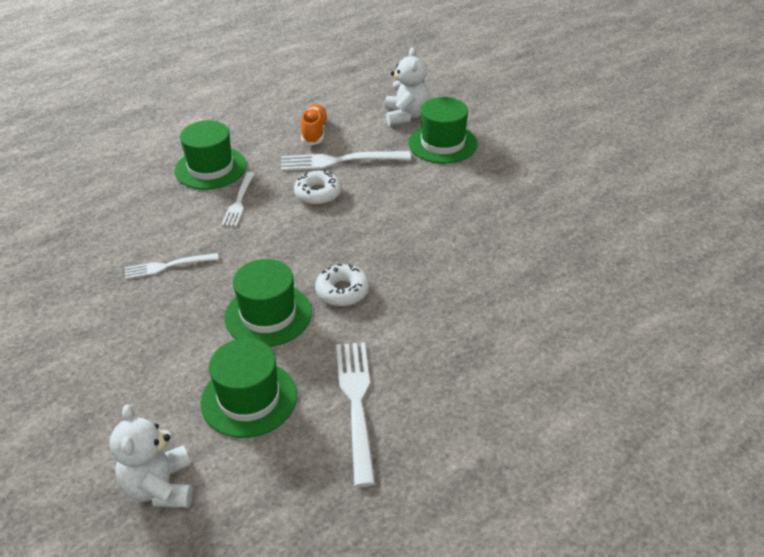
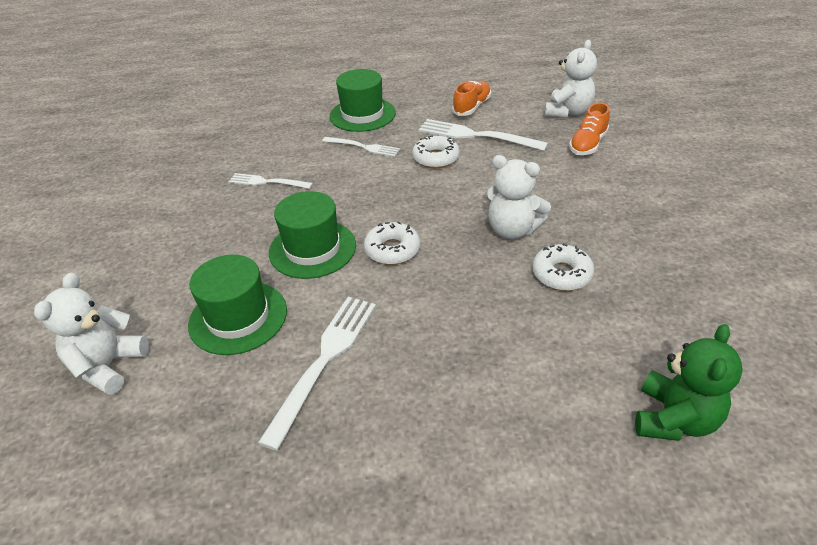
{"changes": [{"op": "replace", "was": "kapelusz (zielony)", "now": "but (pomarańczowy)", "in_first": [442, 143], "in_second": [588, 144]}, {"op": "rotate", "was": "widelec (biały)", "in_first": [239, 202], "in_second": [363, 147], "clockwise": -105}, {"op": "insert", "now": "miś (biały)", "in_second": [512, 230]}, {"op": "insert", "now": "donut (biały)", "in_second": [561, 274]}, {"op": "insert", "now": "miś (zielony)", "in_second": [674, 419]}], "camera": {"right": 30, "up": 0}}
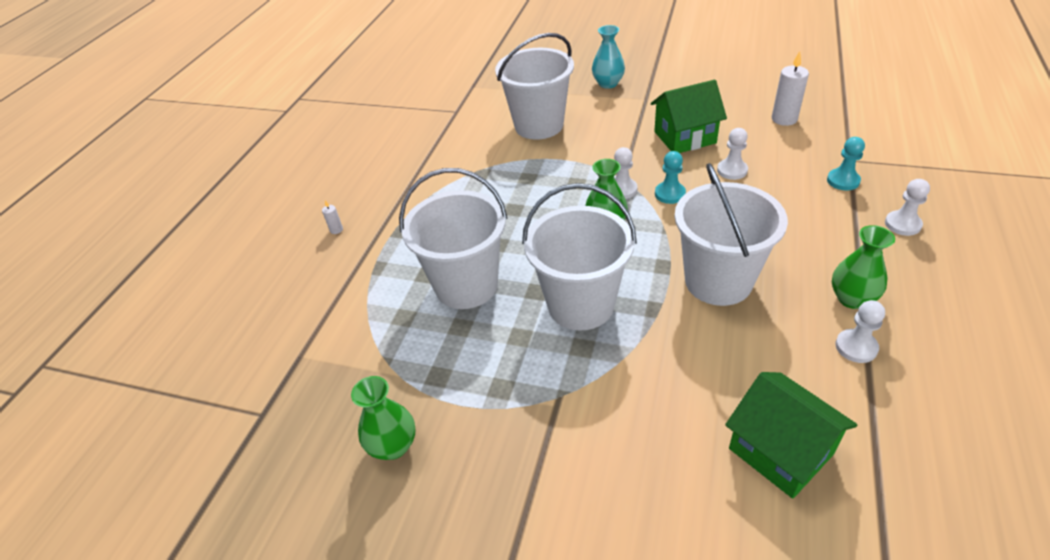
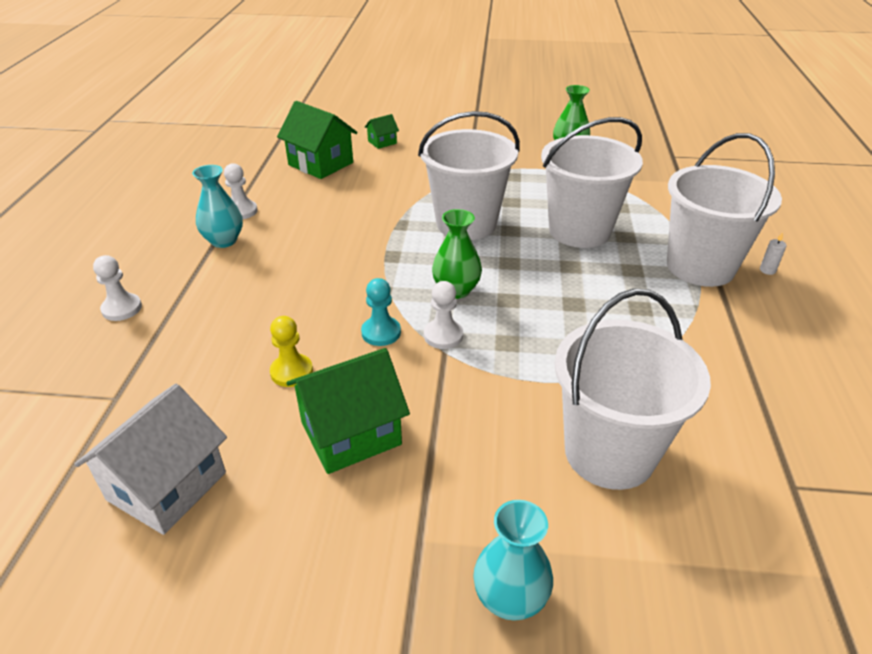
{"changes": [{"op": "replace", "was": "świeca (biały)", "now": "domek (biały)", "in_first": [784, 119], "in_second": [167, 486]}, {"op": "recolor", "was": "pionek (biały)", "now": "pionek (żółty)", "in_first": [732, 170], "in_second": [291, 372]}, {"op": "delete", "was": "pionek (turkusowy)", "in_first": [843, 181]}, {"op": "move", "was": "wiadro (biały)", "in_first": [718, 281], "in_second": [700, 267]}, {"op": "recolor", "was": "wazon (zielony)", "now": "wazon (turkusowy)", "in_first": [852, 298], "in_second": [224, 241]}, {"op": "insert", "now": "domek (zielony)", "in_second": [382, 142]}], "camera": {"right": 165, "up": -5}}
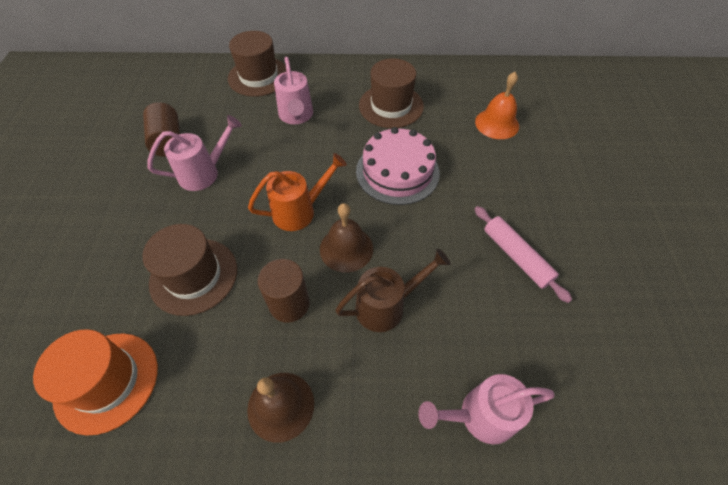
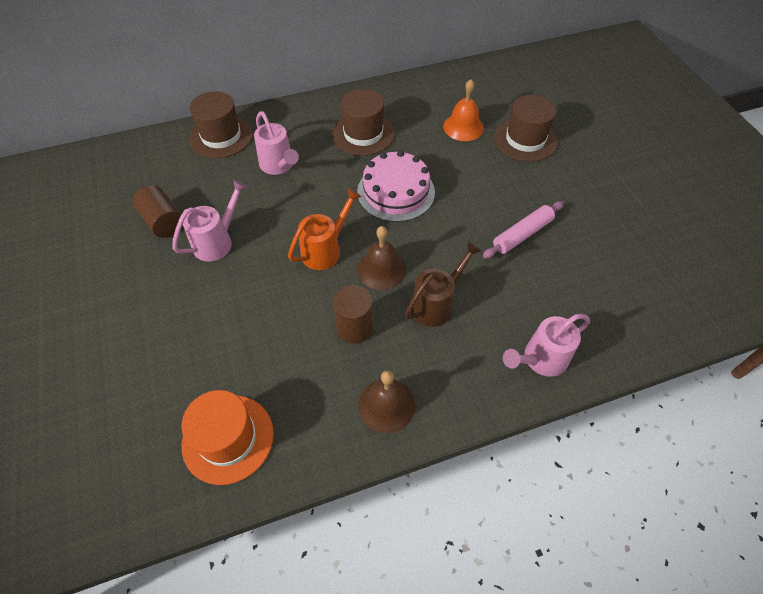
{"changes": [{"op": "rotate", "was": "wałek do ciasta (różowy)", "in_first": [516, 256], "in_second": [522, 234], "clockwise": -75}, {"op": "move", "was": "kapelusz (brązowy)", "in_first": [194, 276], "in_second": [525, 139]}], "camera": {"right": -20, "up": 0}}
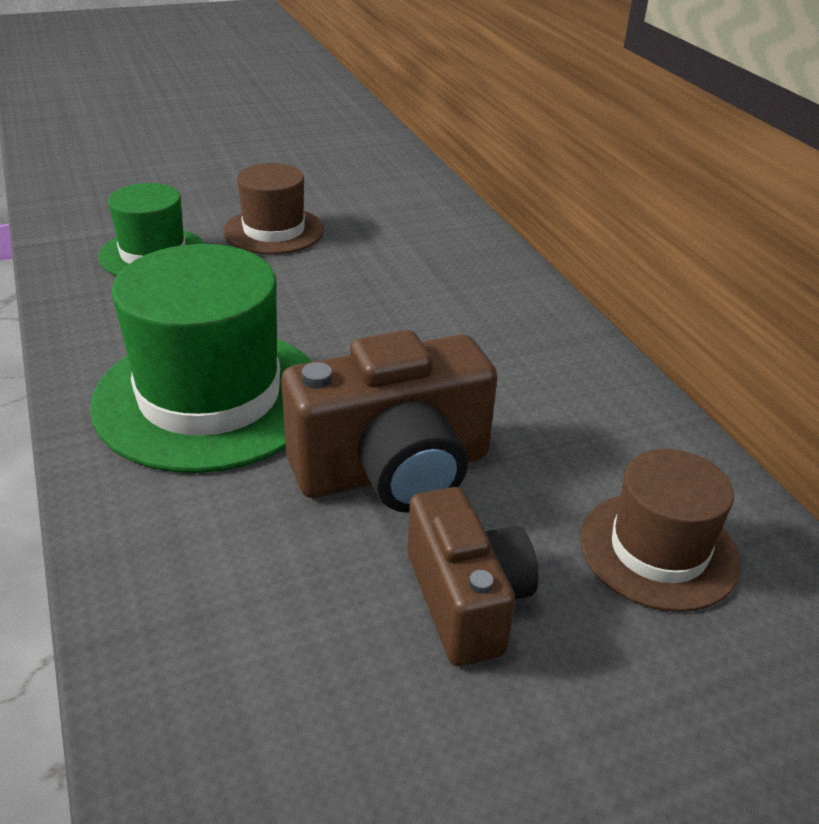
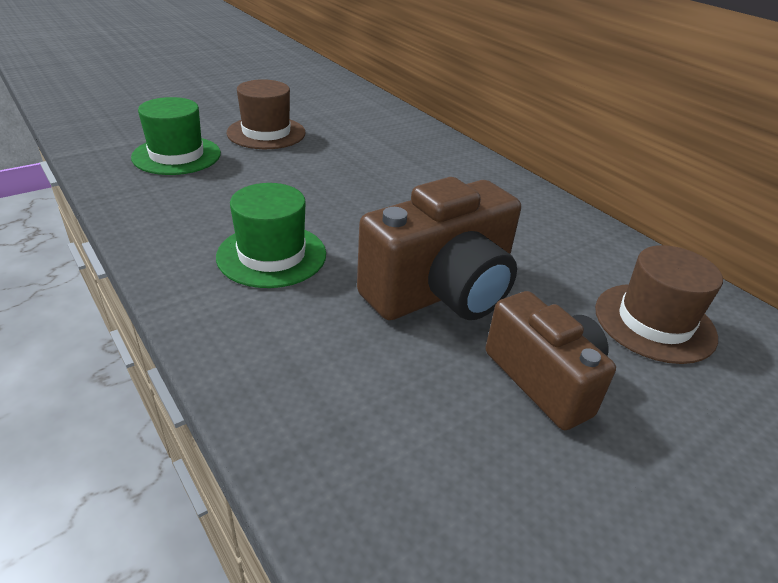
{"changes": [{"op": "resize", "was": "kapelusz (zielony)", "in_first": [210, 397], "in_second": [272, 255], "ratio": 0.58}], "camera": {"right": -15, "up": 0}}
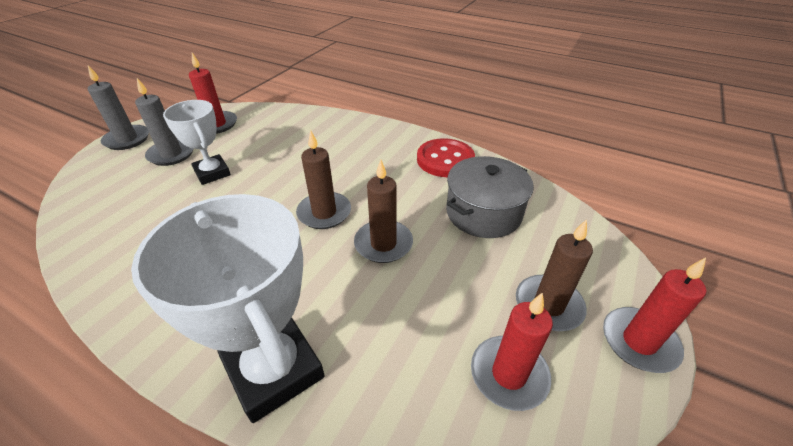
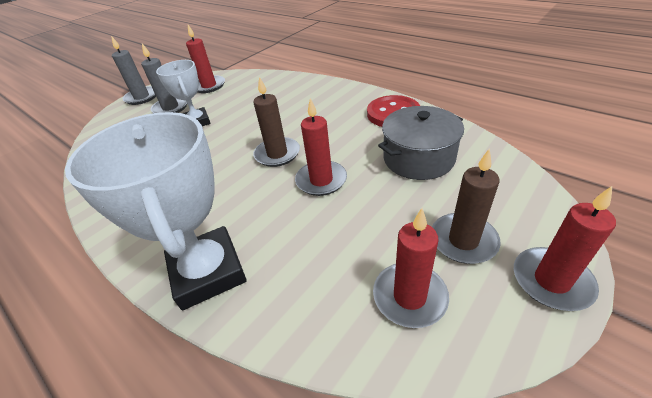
{"changes": [{"op": "recolor", "was": "świeca (brązowy)", "now": "świeca (czerwony)", "in_first": [383, 244], "in_second": [321, 180]}], "camera": {"right": 15, "up": 0}}
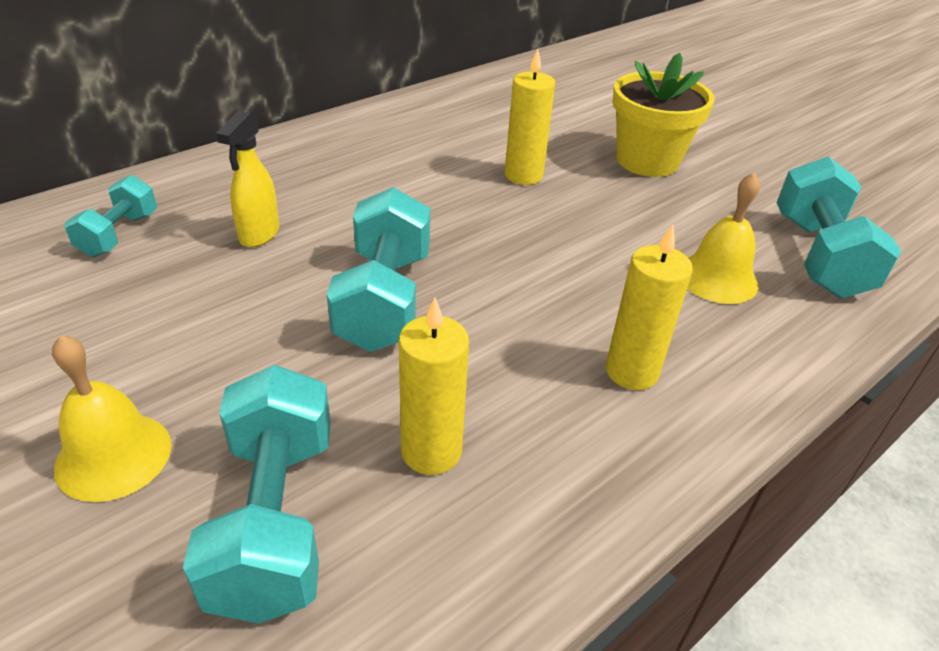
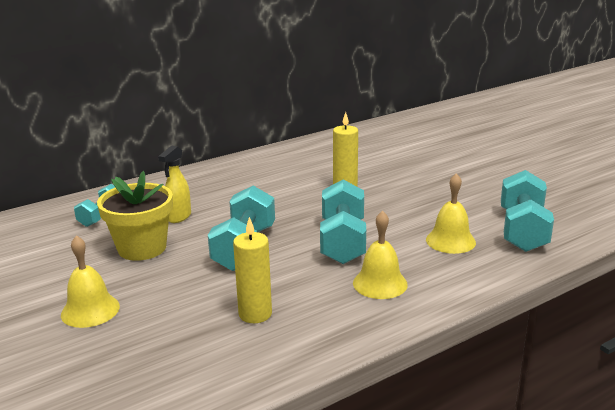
{"changes": [{"op": "move", "was": "doniczka (żółty)", "in_first": [647, 161], "in_second": [142, 248]}, {"op": "replace", "was": "świeca (żółty)", "now": "dzwonek (żółty)", "in_first": [631, 371], "in_second": [380, 283]}, {"op": "move", "was": "hantel (turkusowy)", "in_first": [275, 519], "in_second": [343, 242]}], "camera": {"right": 10, "up": -15}}
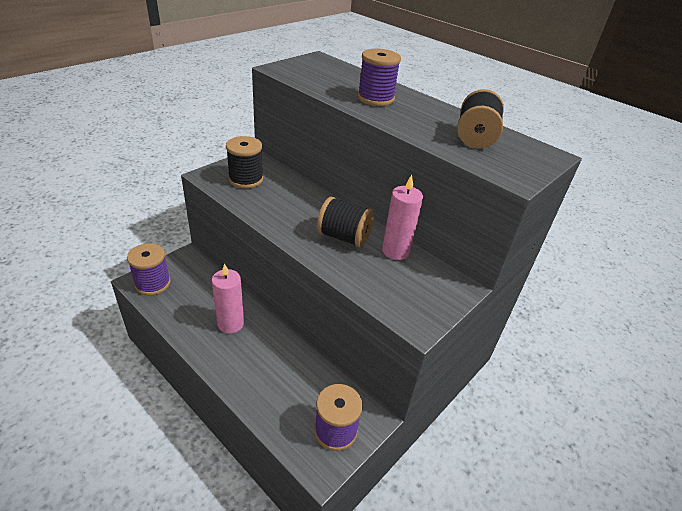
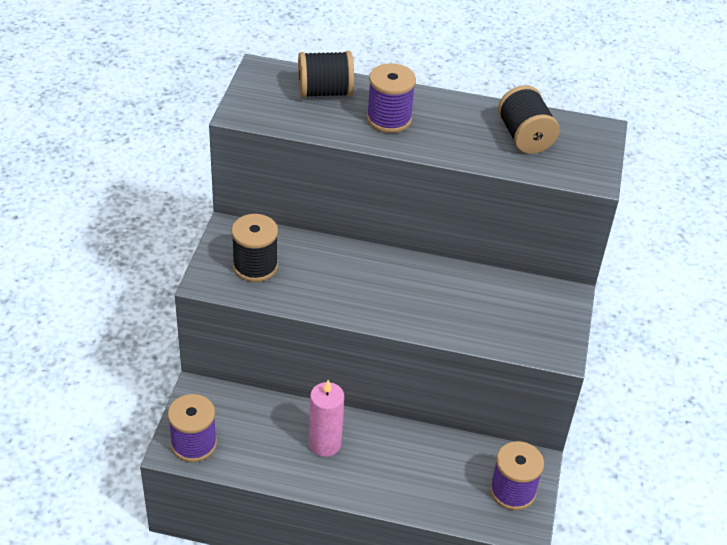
{"changes": [{"op": "delete", "was": "świeca (różowy)", "in_first": [396, 251]}, {"op": "move", "was": "szpulka (czarny)", "in_first": [344, 237], "in_second": [325, 92]}], "camera": {"right": -30, "up": 5}}
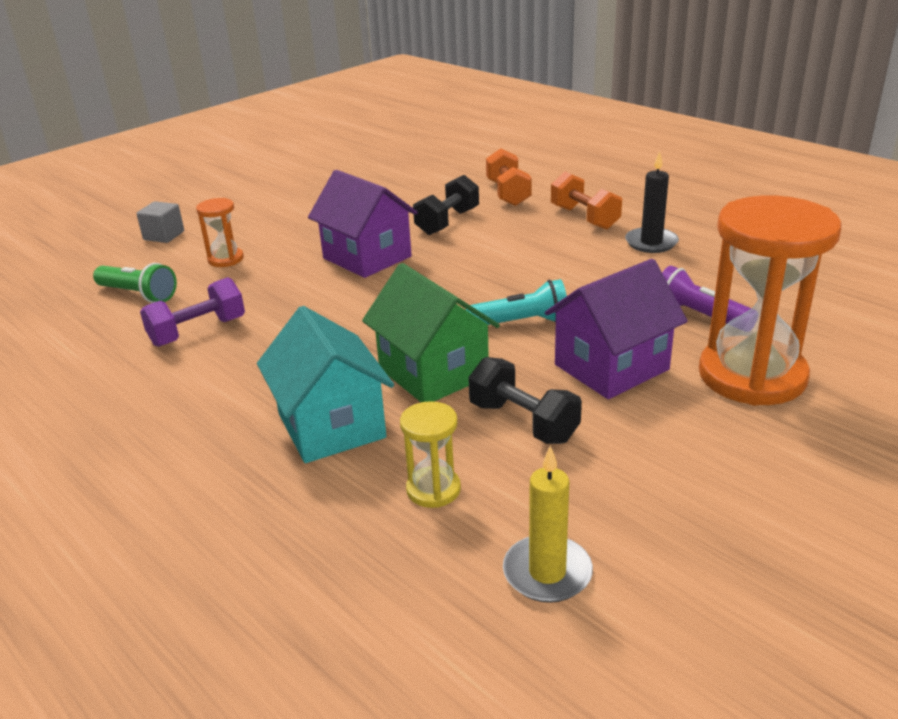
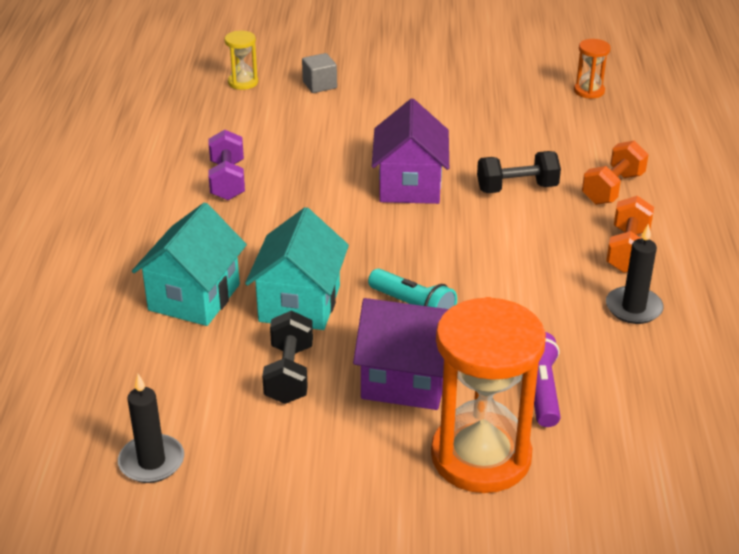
{"changes": [{"op": "move", "was": "klepsydra (pomarańczowy)", "in_first": [226, 259], "in_second": [589, 91]}, {"op": "delete", "was": "latarka (zielony)", "in_first": [138, 294]}, {"op": "recolor", "was": "domek (zielony)", "now": "domek (turkusowy)", "in_first": [433, 373], "in_second": [299, 303]}, {"op": "rotate", "was": "hantel (fioletowy)", "in_first": [198, 332], "in_second": [227, 181], "clockwise": 75}, {"op": "move", "was": "klepsydra (żółty)", "in_first": [433, 489], "in_second": [243, 82]}, {"op": "recolor", "was": "świeca (żółty)", "now": "świeca (czarny)", "in_first": [547, 572], "in_second": [151, 462]}], "camera": {"right": 45, "up": 5}}
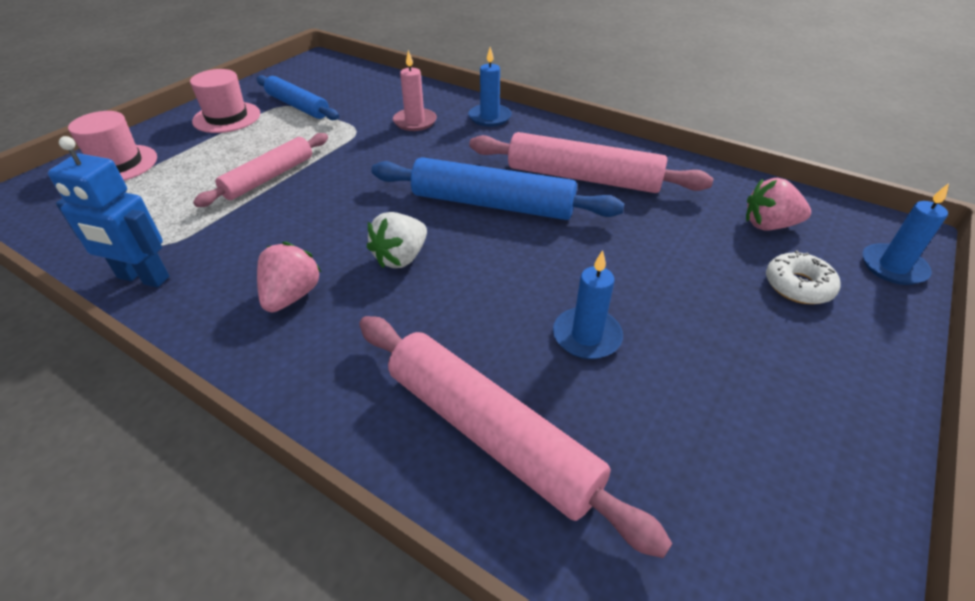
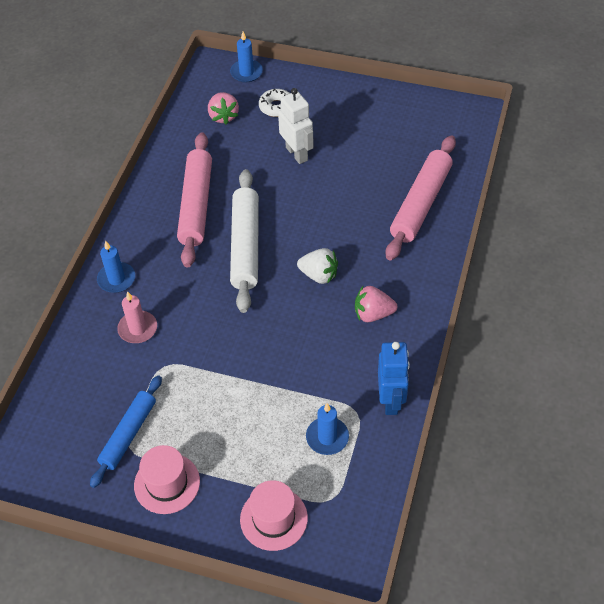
{"changes": [{"op": "delete", "was": "wałek do ciasta (różowy)", "in_first": [269, 177]}, {"op": "recolor", "was": "wałek do ciasta (niebieski)", "now": "wałek do ciasta (biały)", "in_first": [492, 204], "in_second": [246, 246]}, {"op": "move", "was": "świeca (niebieski)", "in_first": [586, 336], "in_second": [327, 437]}, {"op": "insert", "now": "robot (biały)", "in_second": [297, 154]}], "camera": {"right": -105, "up": 10}}
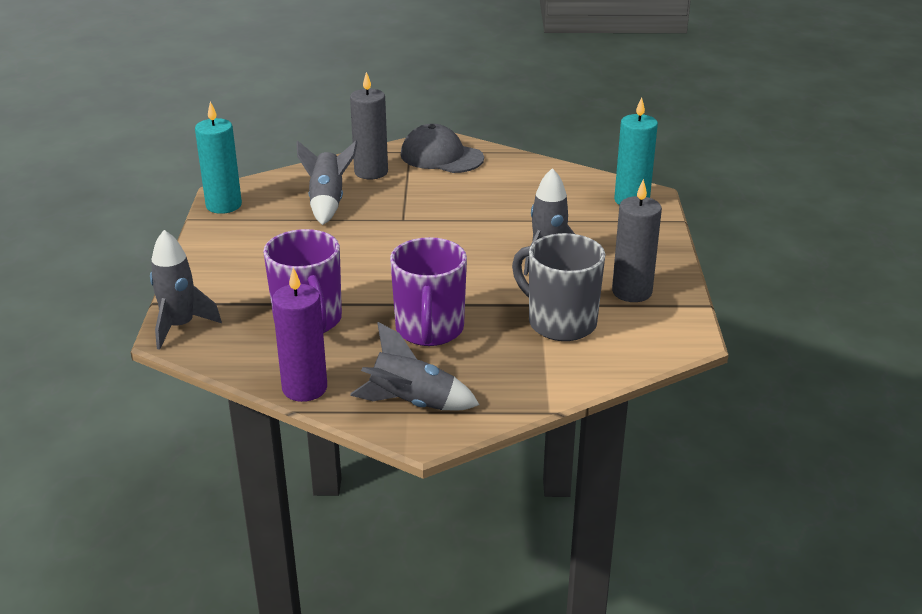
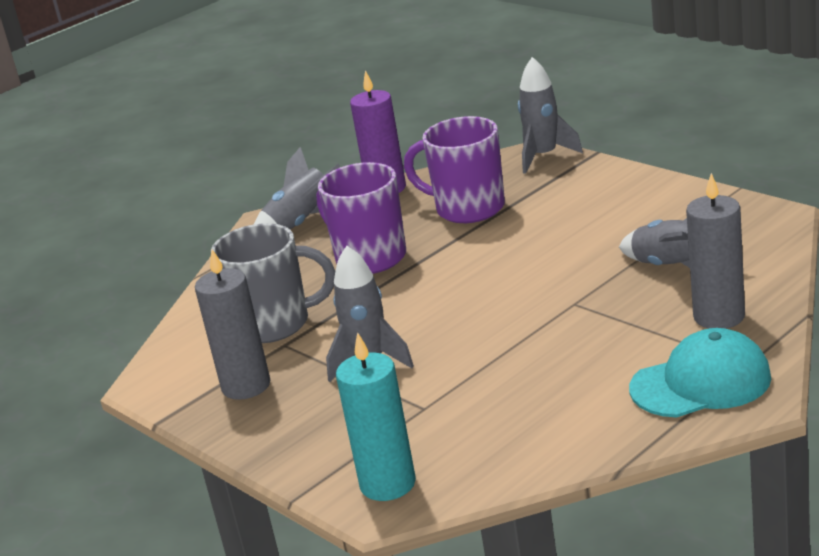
{"changes": [{"op": "delete", "was": "świeca (turkusowy)", "in_first": [224, 205]}, {"op": "recolor", "was": "czapka (szary)", "now": "czapka (turkusowy)", "in_first": [441, 156], "in_second": [701, 383]}], "camera": {"right": 140, "up": -5}}
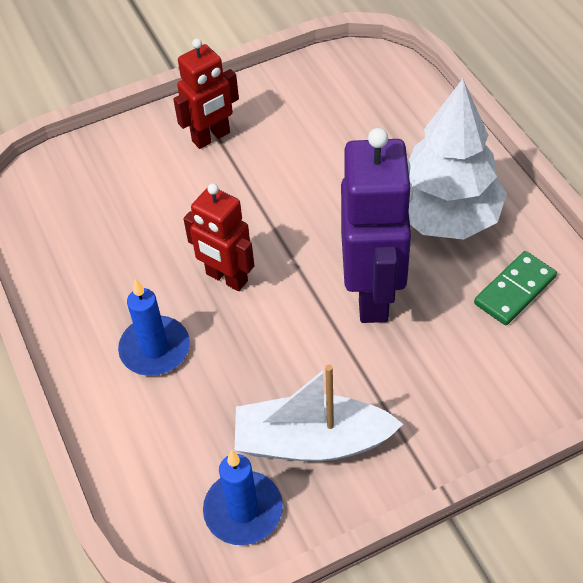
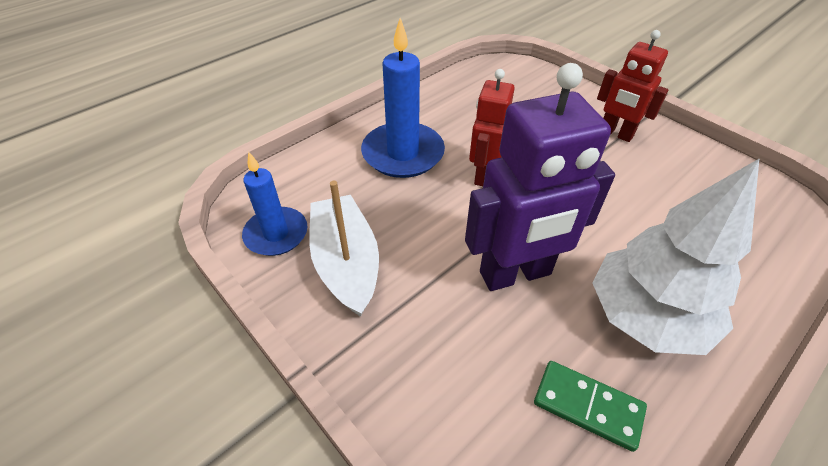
{"changes": [{"op": "resize", "was": "świeca (niebieski)", "in_first": [155, 349], "in_second": [403, 153], "ratio": 1.52}], "camera": {"right": 70, "up": -5}}
